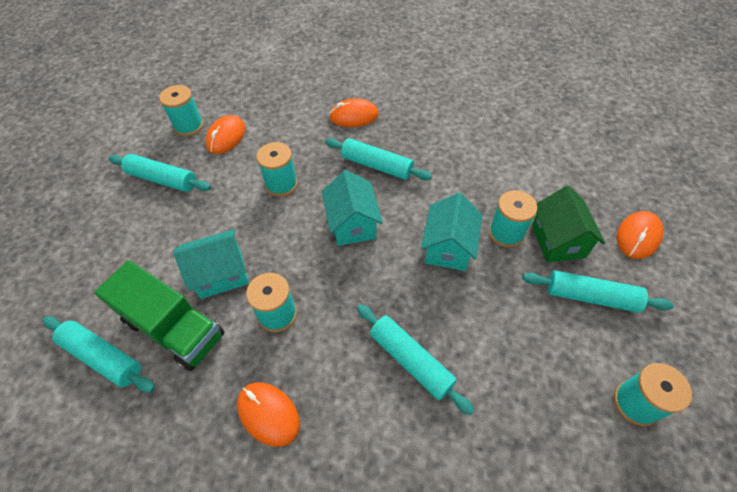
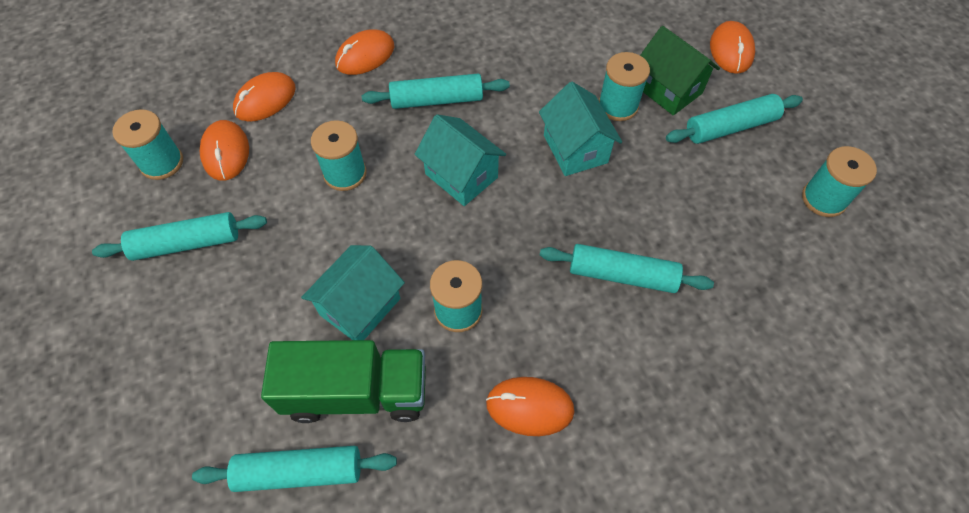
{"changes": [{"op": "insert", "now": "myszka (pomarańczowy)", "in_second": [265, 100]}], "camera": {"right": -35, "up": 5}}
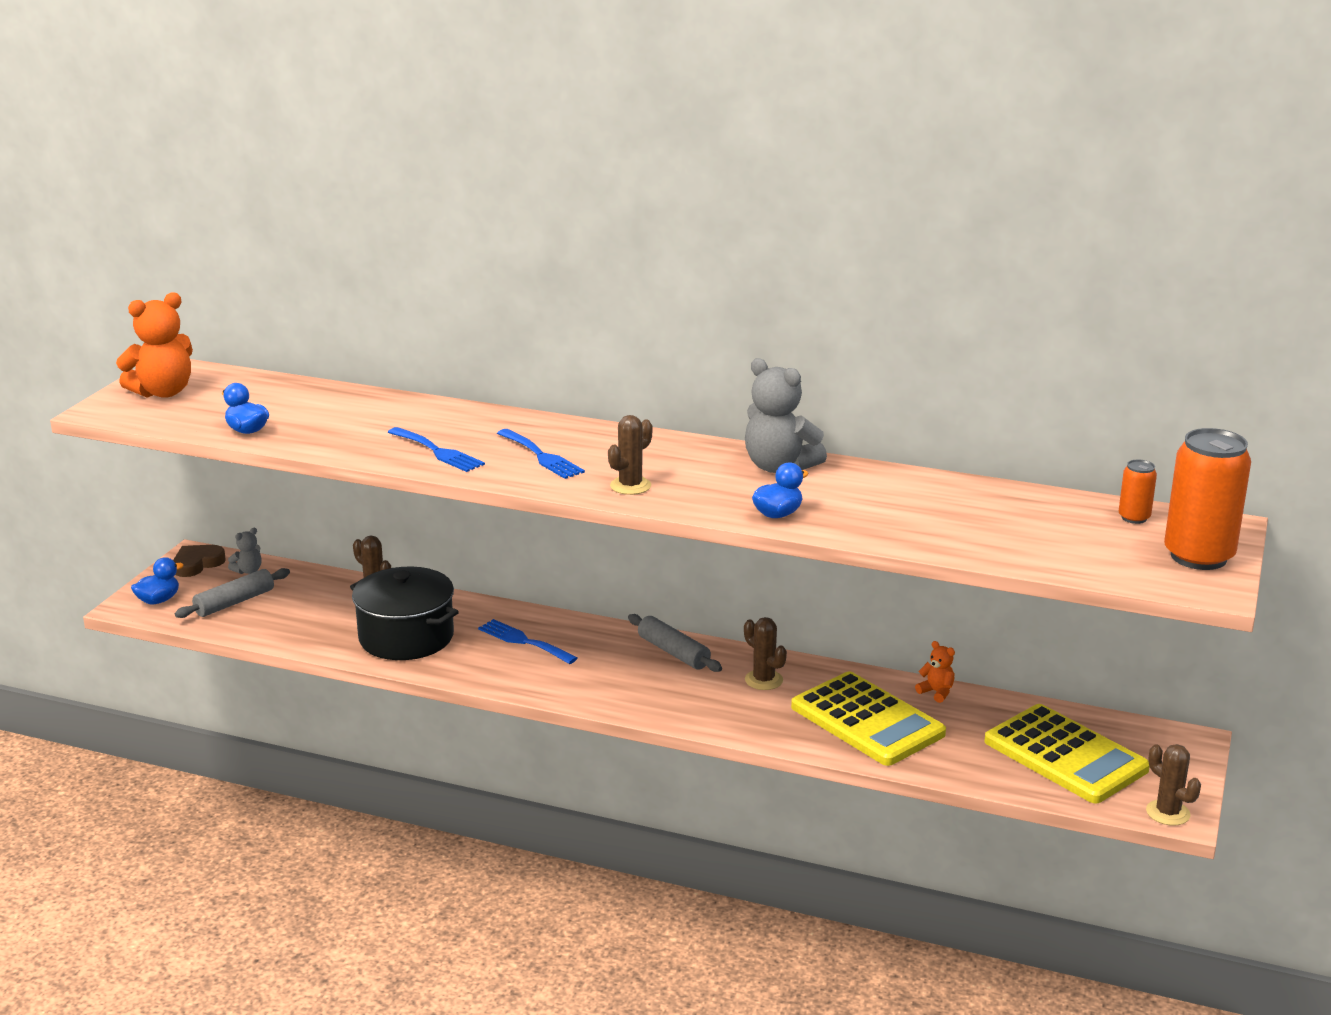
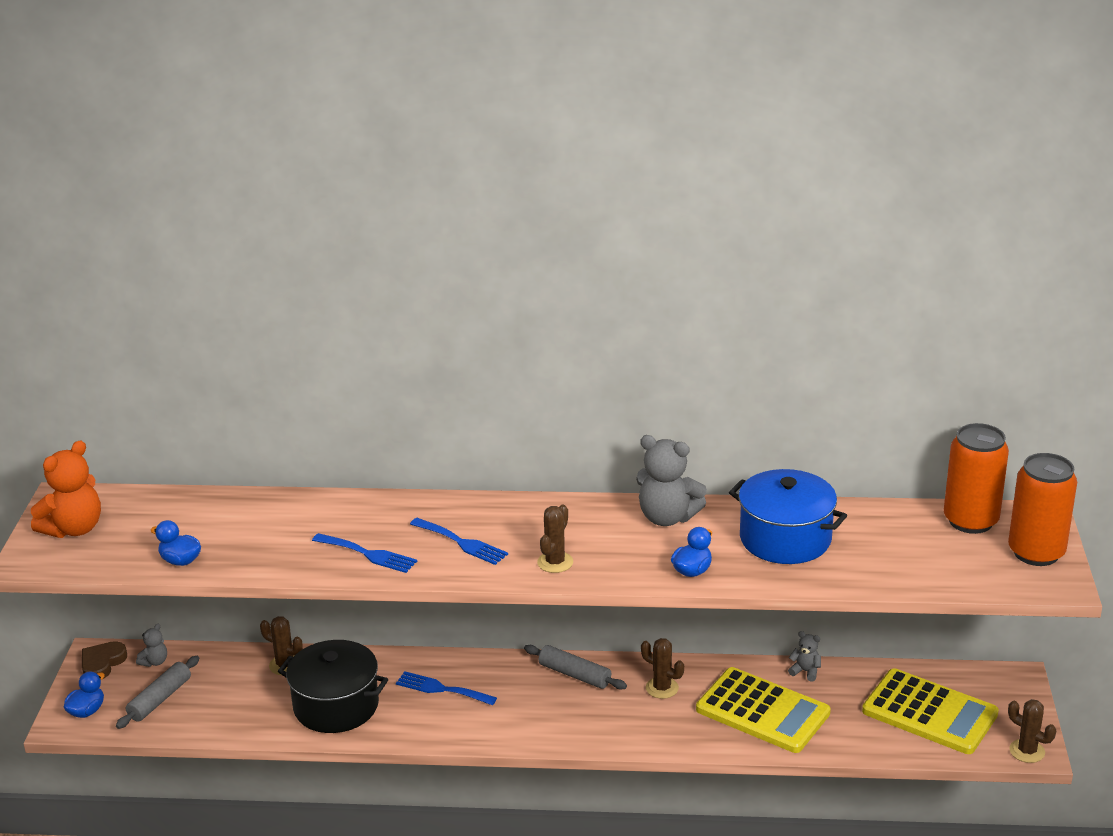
{"changes": [{"op": "resize", "was": "puszka (pomarańczowy)", "in_first": [1134, 518], "in_second": [970, 521], "ratio": 2.1}, {"op": "recolor", "was": "miś (pomarańczowy)", "now": "miś (szary)", "in_first": [936, 692], "in_second": [805, 671]}, {"op": "insert", "now": "garnek (niebieski)", "in_second": [785, 539]}], "camera": {"right": -15, "up": 5}}
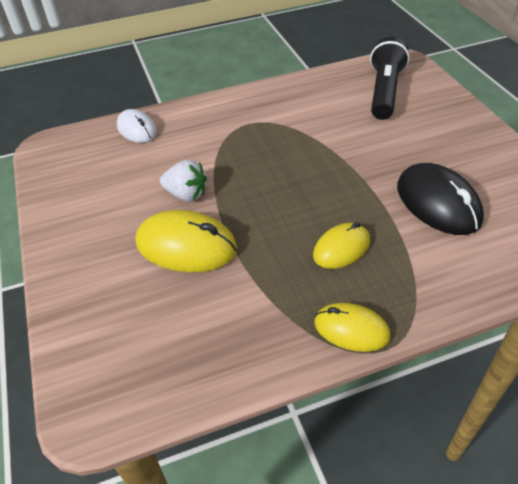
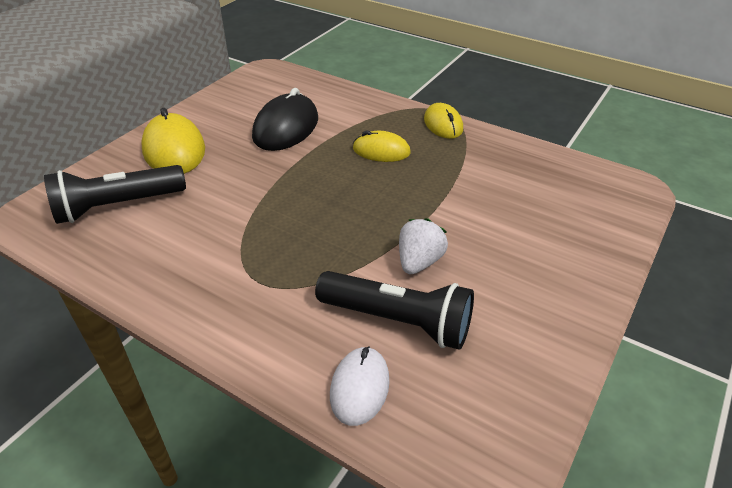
{"changes": [{"op": "rotate", "was": "truskawka (biały)", "in_first": [186, 194], "in_second": [419, 262], "clockwise": 45}, {"op": "move", "was": "myszka (żółty)", "in_first": [186, 246], "in_second": [174, 150]}, {"op": "insert", "now": "latarka (czarny)", "in_second": [398, 321]}], "camera": {"right": -130, "up": -5}}
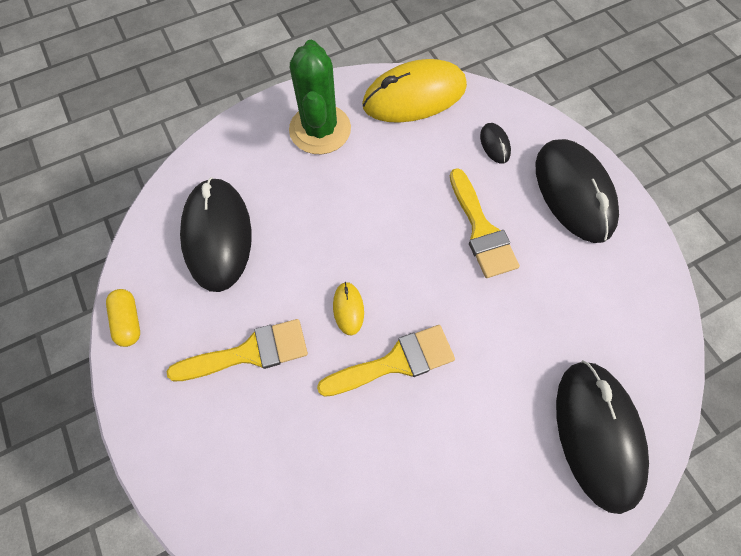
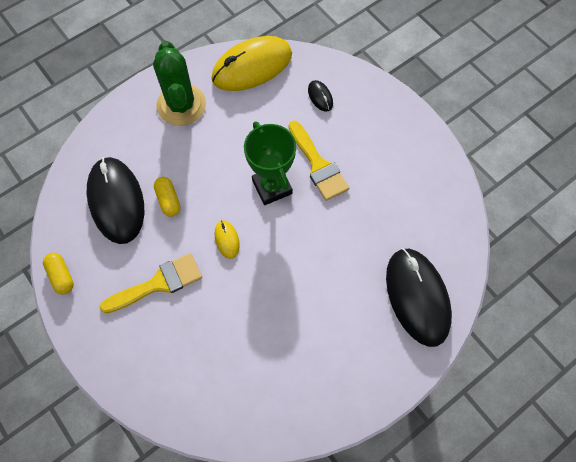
{"changes": [{"op": "delete", "was": "myszka (czarny)", "in_first": [573, 192]}, {"op": "delete", "was": "pędzel (żółty)", "in_first": [395, 362]}, {"op": "insert", "now": "puchar (zielony)", "in_second": [272, 187]}, {"op": "insert", "now": "kapsułka (żółty)", "in_second": [168, 200]}], "camera": {"right": -10, "up": 0}}
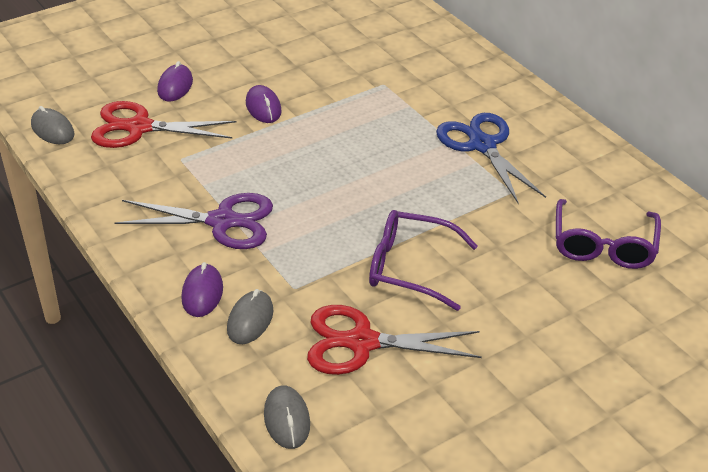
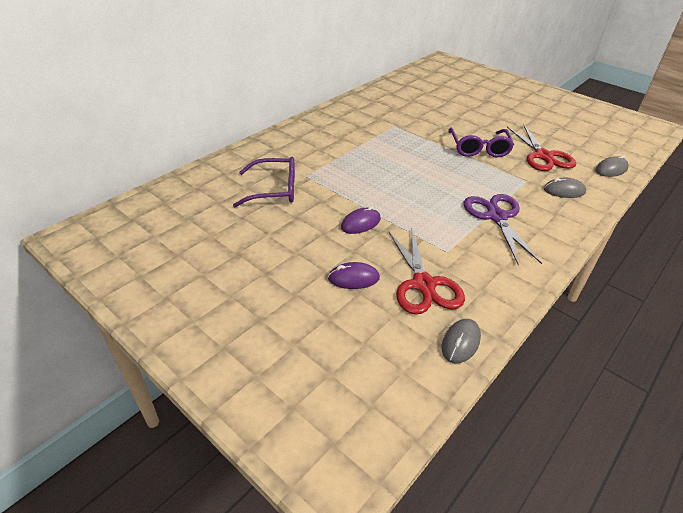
{"changes": [{"op": "delete", "was": "nożyczki (niebieski)", "in_first": [482, 145]}, {"op": "move", "was": "okulary (fioletowy)", "in_first": [603, 246], "in_second": [275, 190]}, {"op": "delete", "was": "myszka (fioletowy)", "in_first": [202, 293]}], "camera": {"right": -105, "up": 0}}
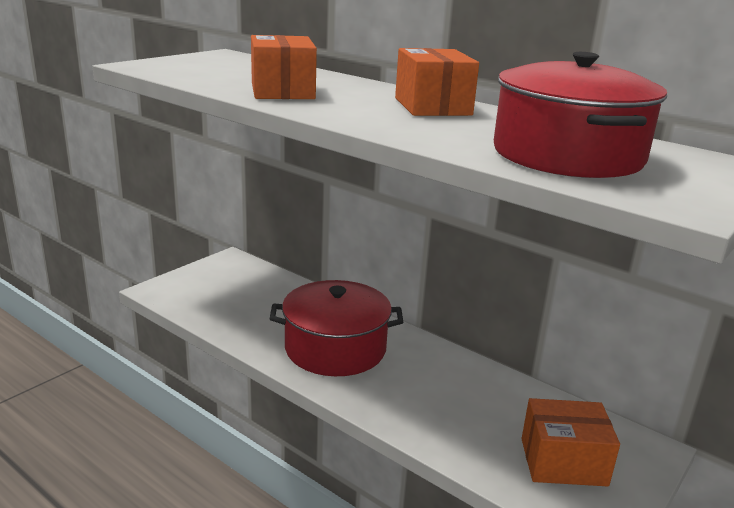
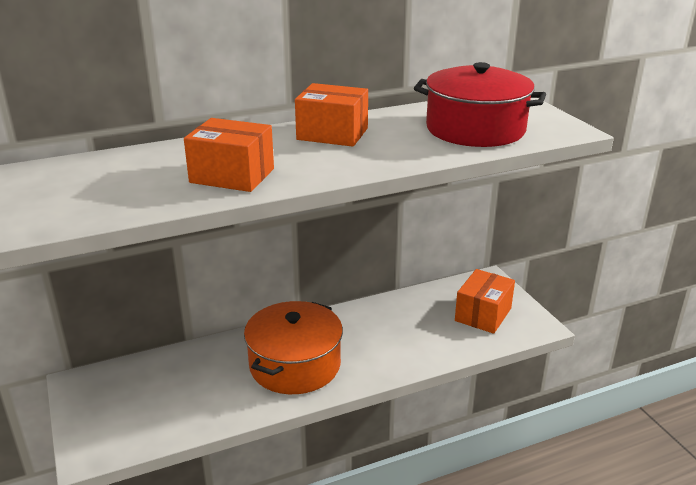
{"changes": [{"op": "recolor", "was": "garnek (czerwony)", "now": "garnek (pomarańczowy)", "in_first": [335, 348], "in_second": [295, 365]}], "camera": {"right": -60, "up": 5}}
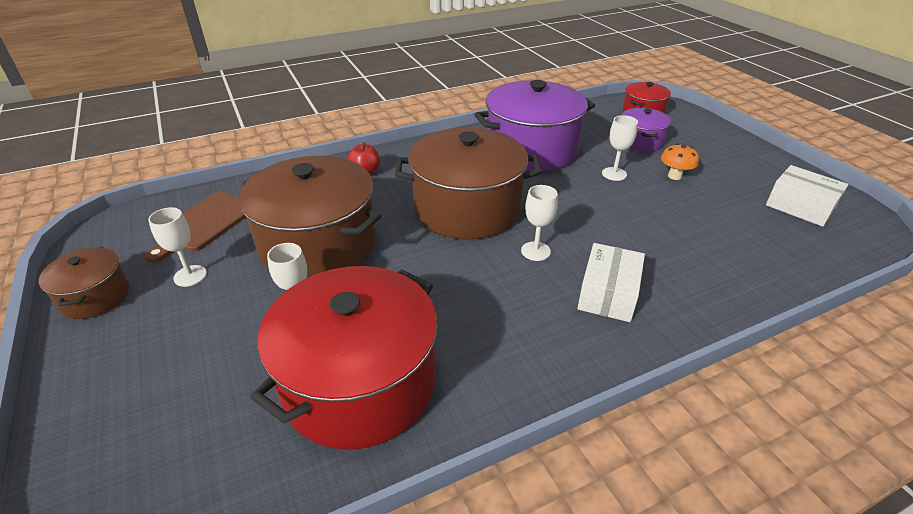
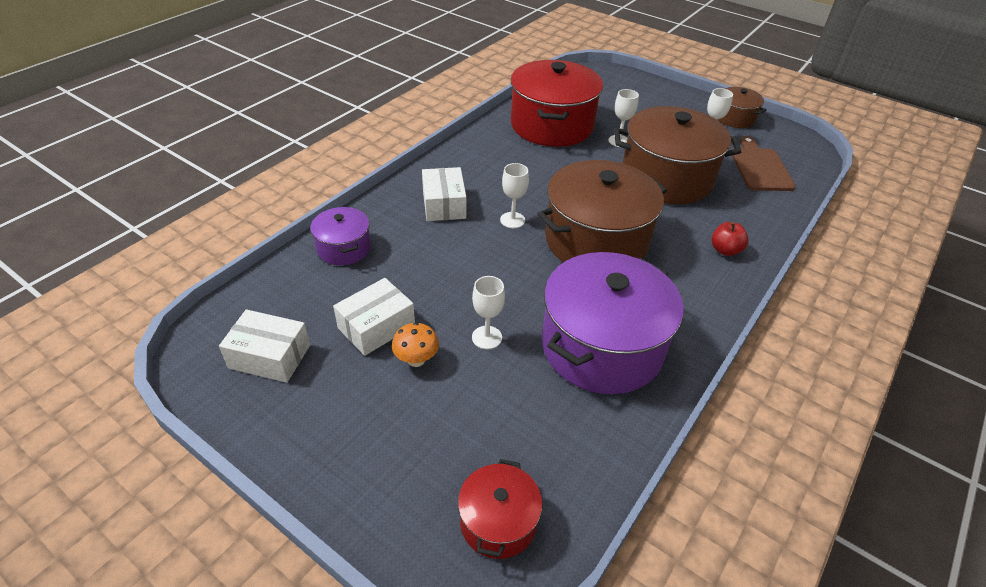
{"changes": [{"op": "move", "was": "garnek (fioletowy)", "in_first": [640, 141], "in_second": [344, 248]}, {"op": "insert", "now": "pudełko (biały)", "in_second": [376, 327]}], "camera": {"right": 150, "up": 5}}
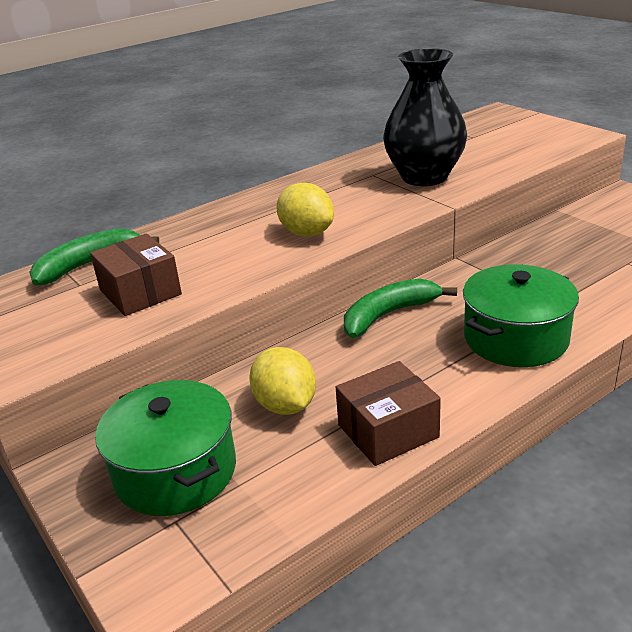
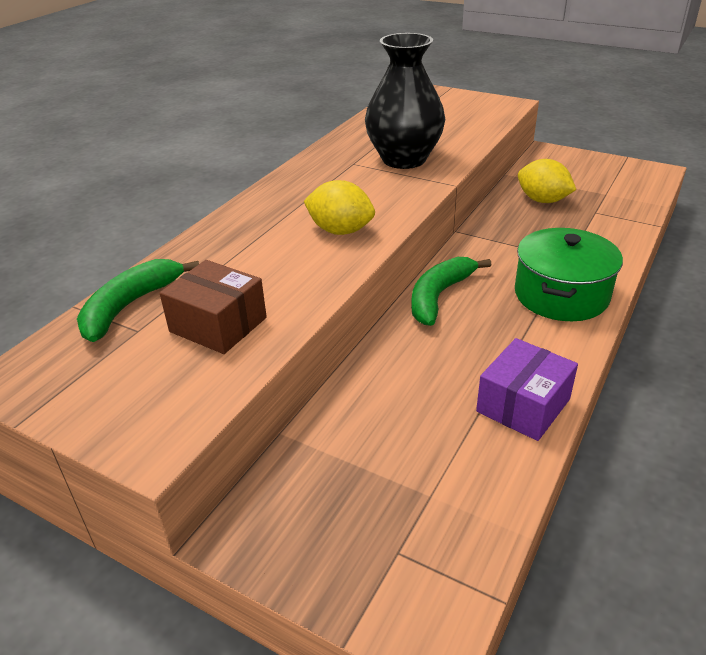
{"changes": [{"op": "move", "was": "cytryna (żółty)", "in_first": [285, 405], "in_second": [542, 200]}, {"op": "recolor", "was": "pudełko (brązowy)", "now": "pudełko (fioletowy)", "in_first": [388, 431], "in_second": [523, 405]}, {"op": "delete", "was": "garnek (zielony)", "in_first": [175, 471]}], "camera": {"right": -25, "up": 5}}
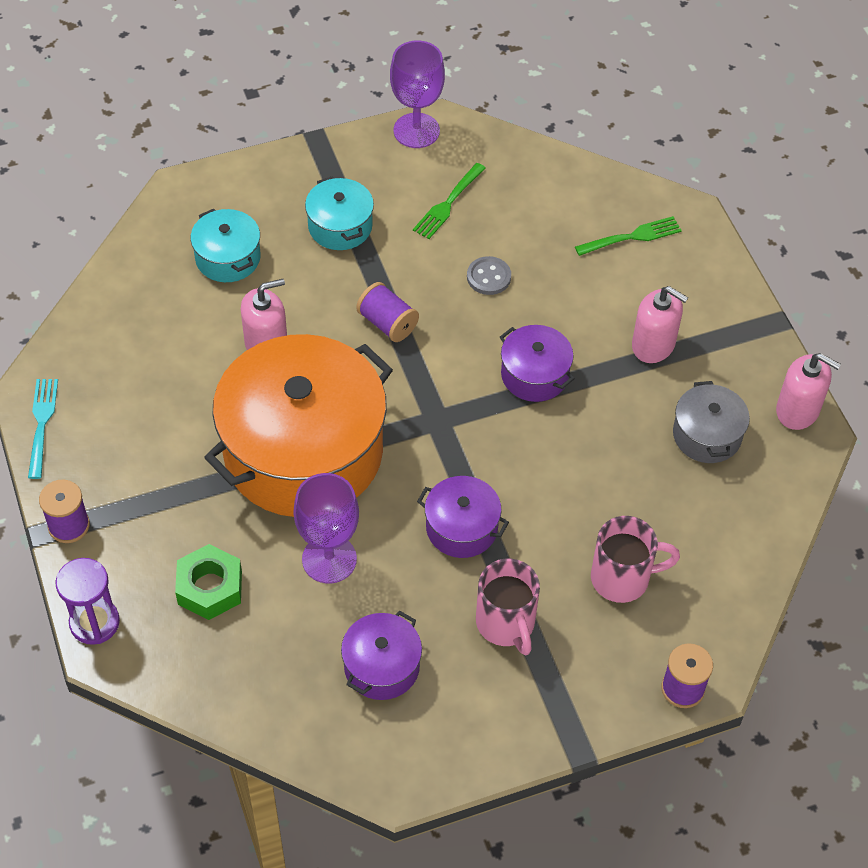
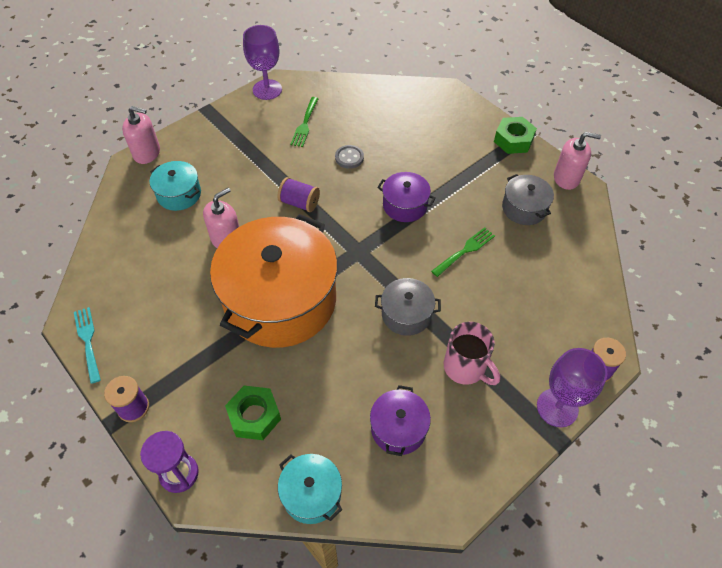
{"changes": [{"op": "move", "was": "garnek (turkusowy)", "in_first": [340, 226], "in_second": [311, 494]}, {"op": "move", "was": "widelec (zielony)", "in_first": [632, 237], "in_second": [465, 251]}, {"op": "move", "was": "dozownik mydła (różowy)", "in_first": [653, 345], "in_second": [147, 153]}, {"op": "move", "was": "kielich (fioletowy)", "in_first": [329, 559], "in_second": [557, 407]}, {"op": "recolor", "was": "garnek (fioletowy)", "now": "garnek (szary)", "in_first": [461, 528], "in_second": [406, 314]}, {"op": "delete", "was": "kubek (różowy)", "in_first": [622, 578]}, {"op": "insert", "now": "nakrętka (zielony)", "in_second": [513, 140]}], "camera": {"right": -20, "up": 0}}
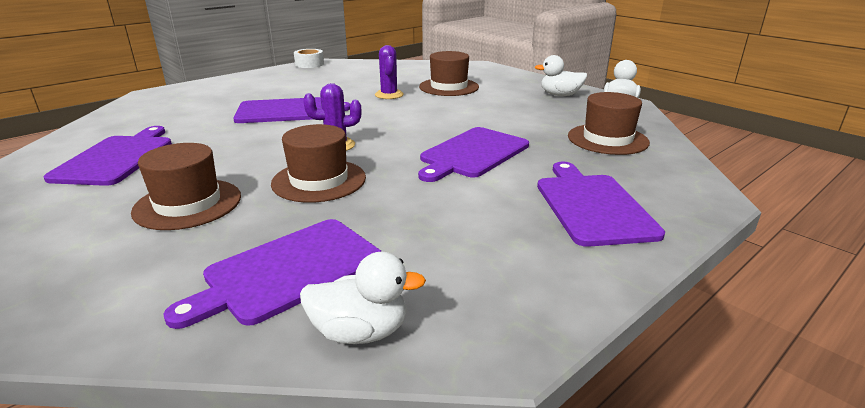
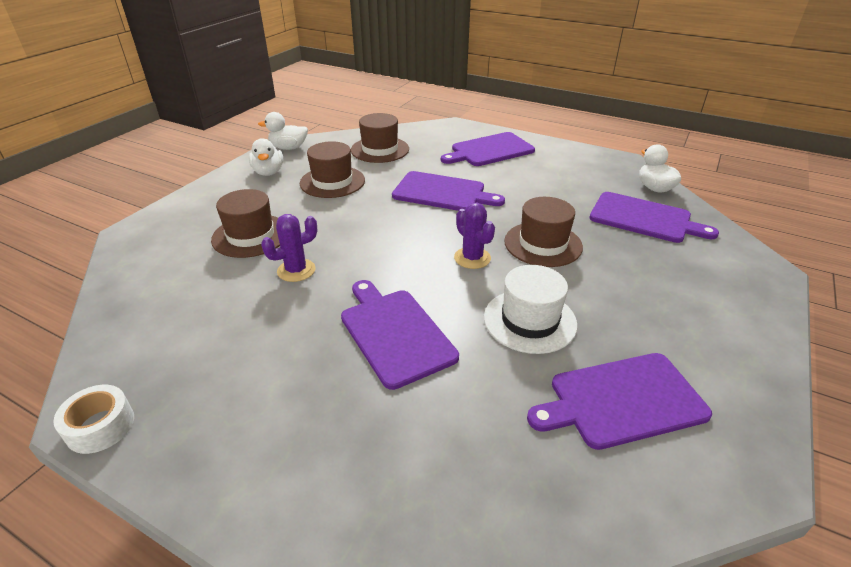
{"changes": [{"op": "move", "was": "kapelusz (brązowy)", "in_first": [188, 204], "in_second": [332, 182]}, {"op": "insert", "now": "kapelusz (biały)", "in_second": [530, 320]}], "camera": {"right": -110, "up": 10}}
